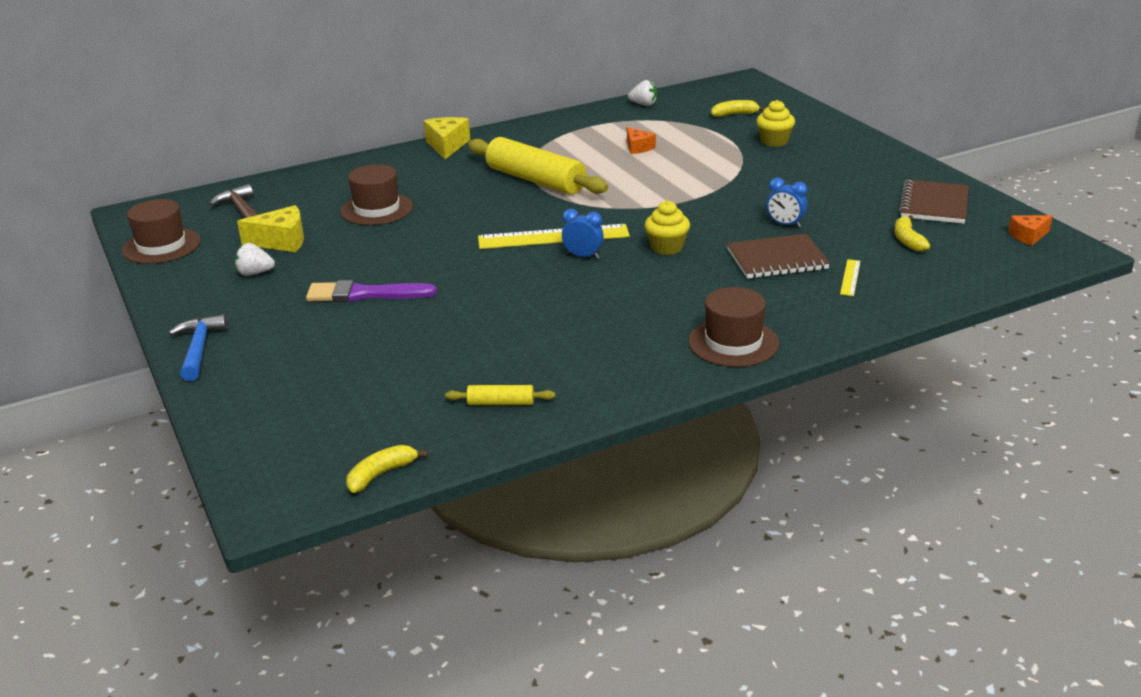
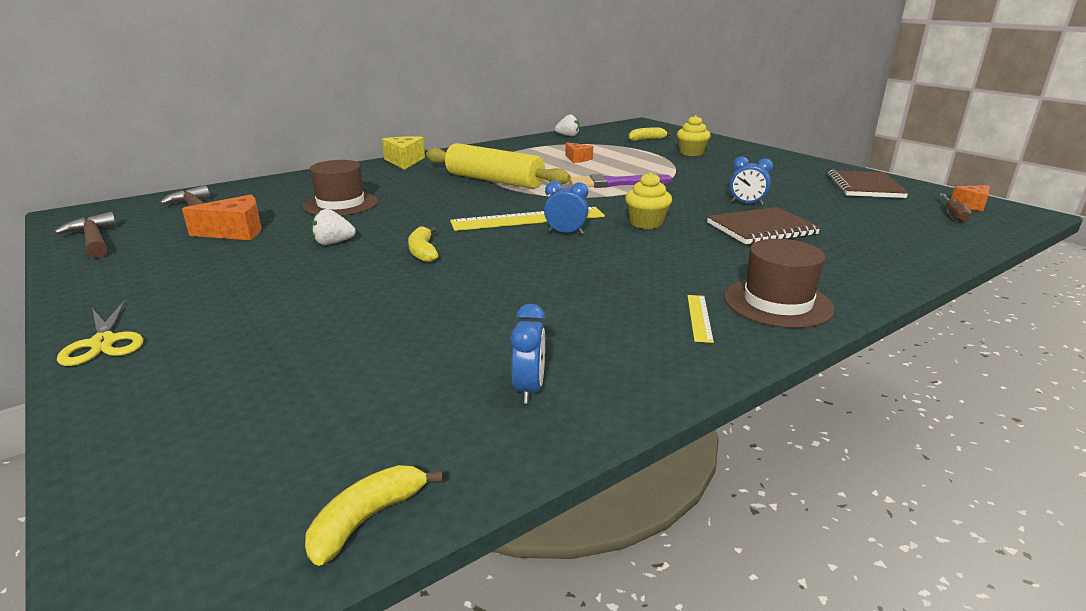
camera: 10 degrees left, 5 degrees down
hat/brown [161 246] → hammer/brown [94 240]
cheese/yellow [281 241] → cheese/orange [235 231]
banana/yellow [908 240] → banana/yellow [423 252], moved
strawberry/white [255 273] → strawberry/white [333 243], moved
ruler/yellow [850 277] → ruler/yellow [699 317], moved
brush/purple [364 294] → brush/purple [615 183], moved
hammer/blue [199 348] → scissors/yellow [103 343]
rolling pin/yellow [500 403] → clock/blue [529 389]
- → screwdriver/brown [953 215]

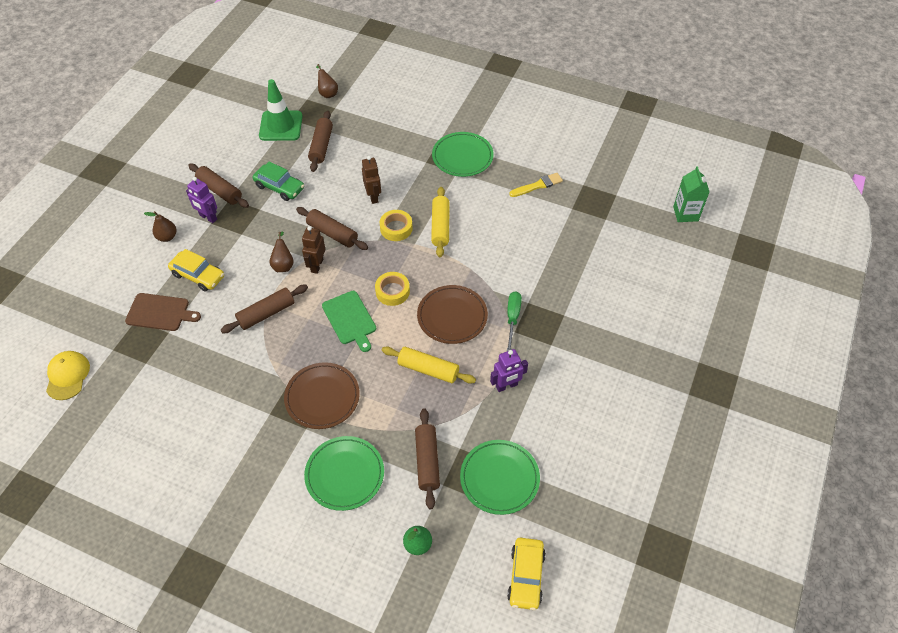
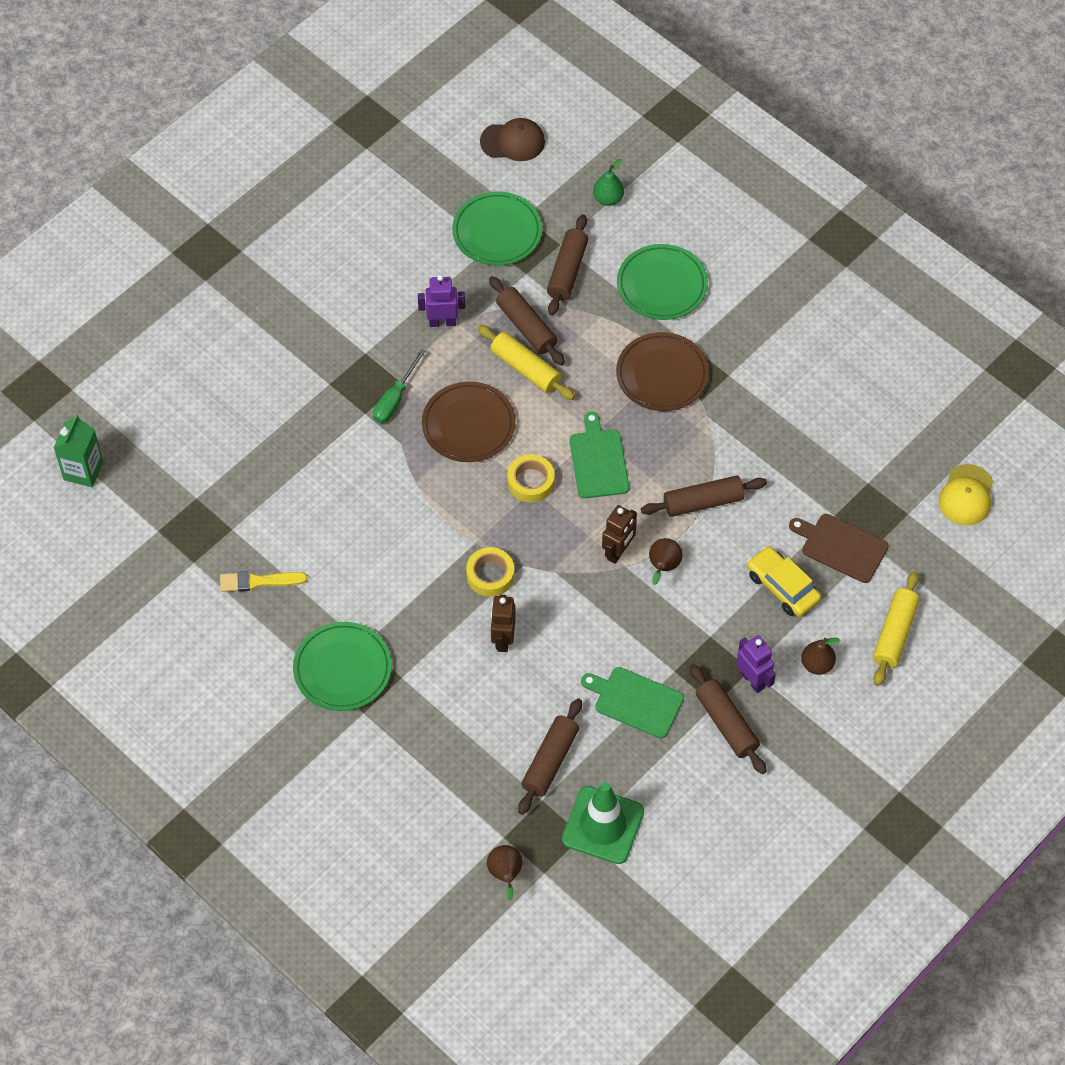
camera: 160 degrees left, 5 degrees up
car/green [279 187] → cutting board/green [635 701]
rolling pin/yellow [440 226] → rolling pin/yellow [894 634], moved
rolling pin/brown [332 233] → rolling pin/brown [526 327], moved
car/yellow [526 576] → cap/brown [513 141]

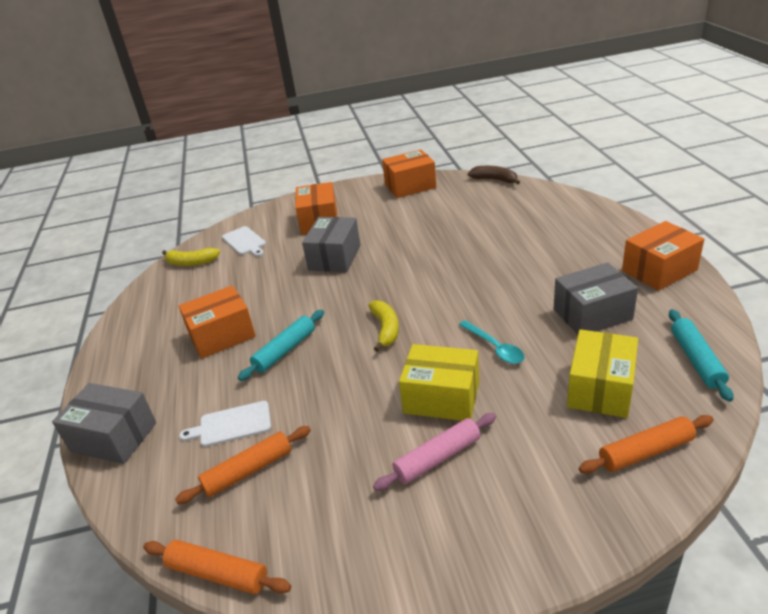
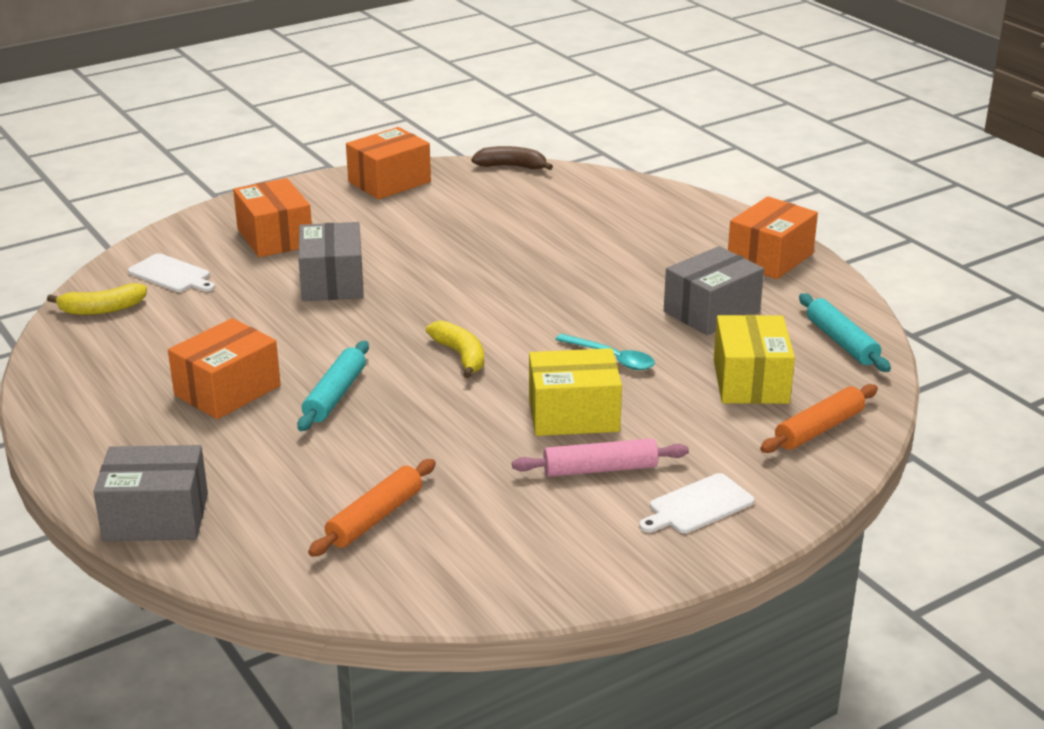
camera: 25 degrees left, 5 degrees down
cutting board/white [232 425] → cutting board/white [697 505], moved
rolling pin/pink [438 458] → rolling pin/pink [600 469], 45 degrees clockwise
rolling pin/orange [218 574] → -

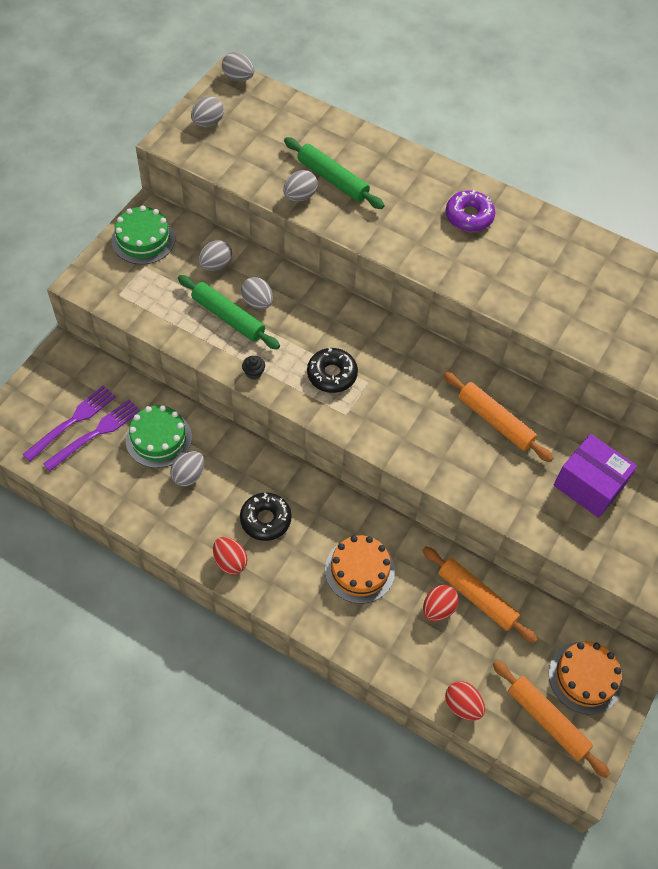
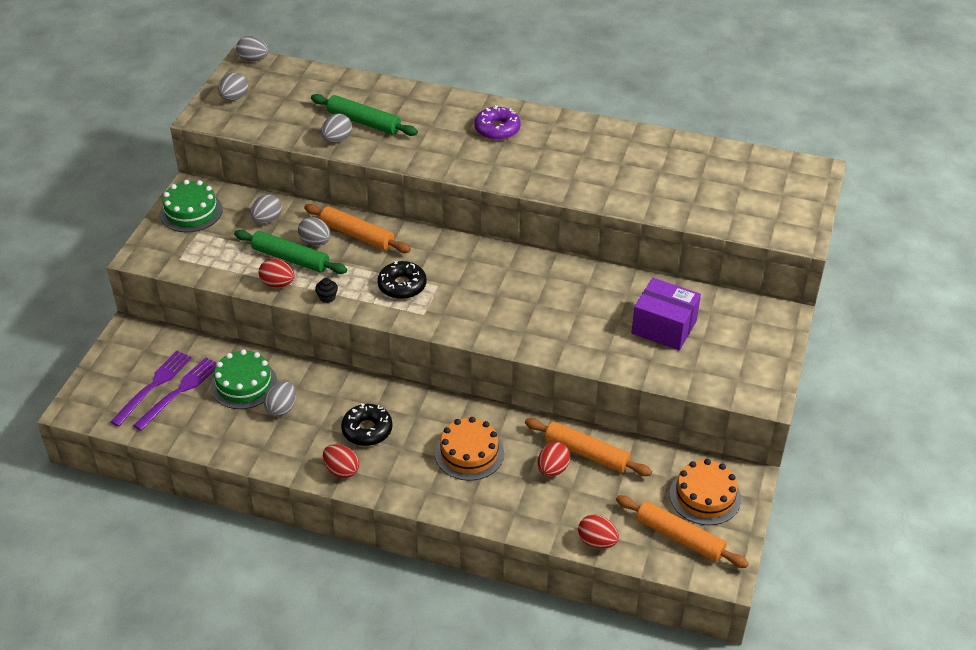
camera: 10 degrees left, 15 degrees down
rolling pin/orange [495 421] → rolling pin/orange [357 235], moved
- → egg/red [278 284]

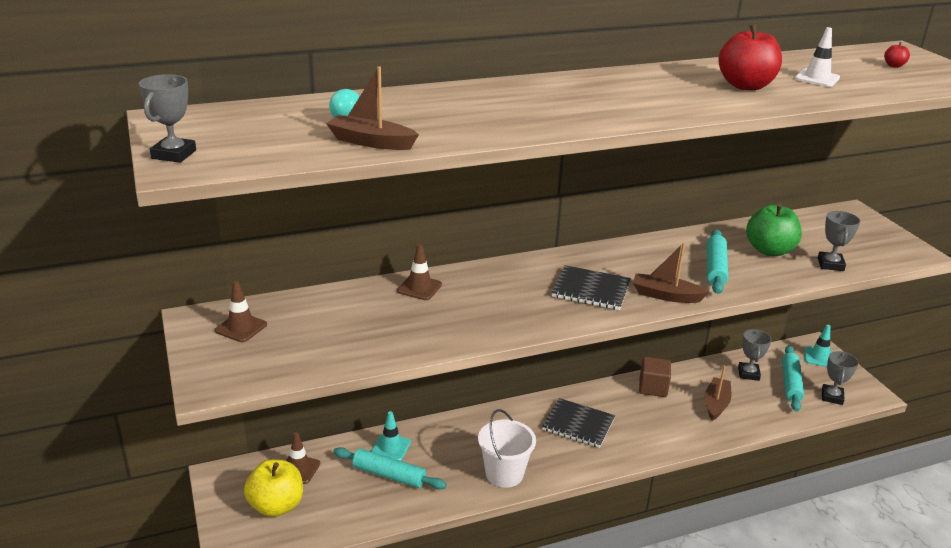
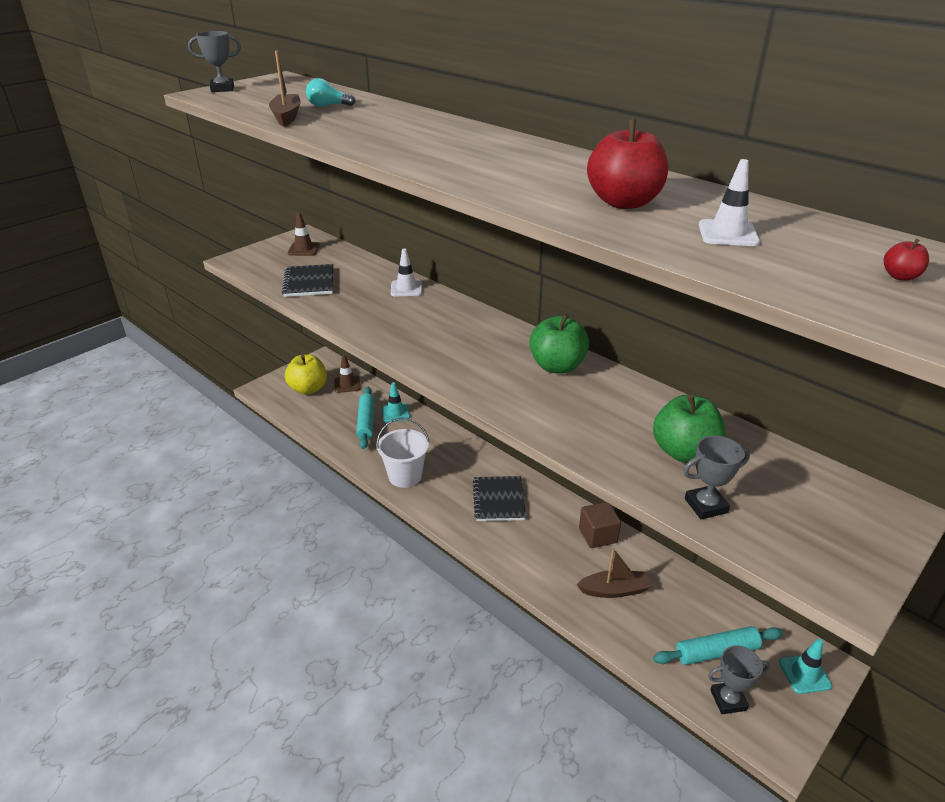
camera: 65 degrees right, 5 degrees up
rolling pin/turquoise [715 268] → -
traffic cone/brown [419 288] → traffic cone/white [406 288]
boat/brown [666 296] → -
notebook/black [591 290] → notebook/black [309 282], moved
trophy/grey [748 374] → -
- → apple/green [557 366]

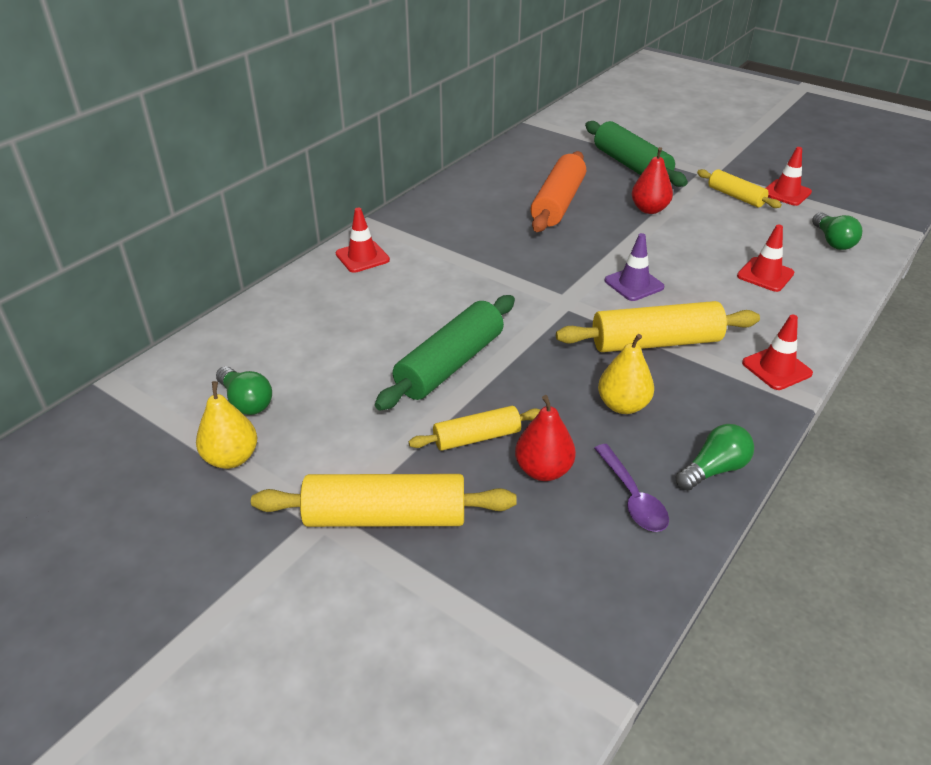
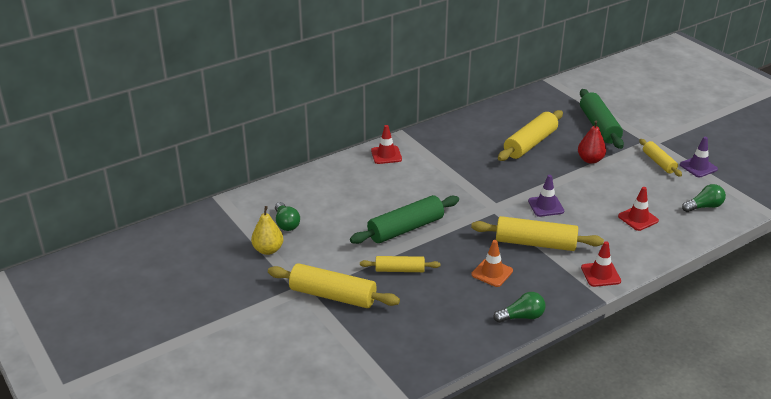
camera: 20 degrees right, 5 degrees down
traffic cone/red [786 193] → traffic cone/purple [698 167]
rolling pin/orange [558 203] → rolling pin/yellow [530 144]
light bulb/green [832 241] → light bulb/green [704 207], 120 degrees counterclockwise
pear/yellow [623 405] → traffic cone/orange [492 273]
pear/red [543 470] → -
spoon/purple [632 497] → -

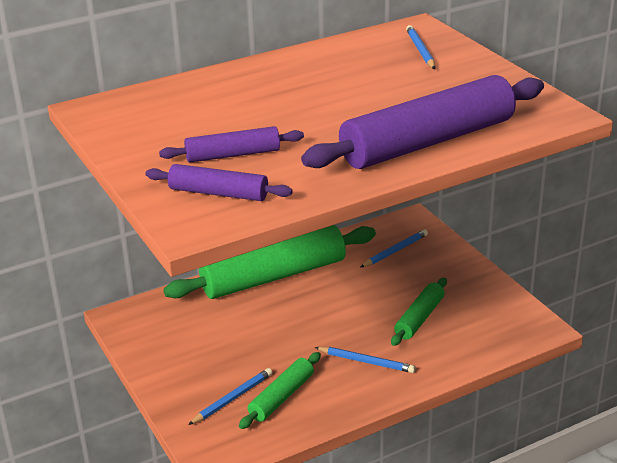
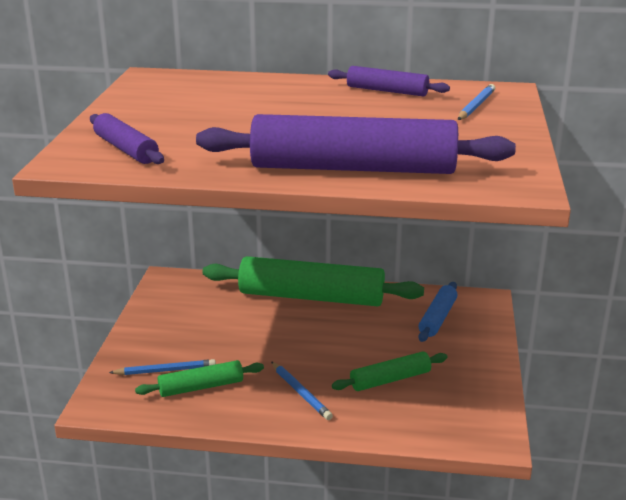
camera: 35 degrees right, 5 degrees down
rolling pin/purple [233 155] → rolling pin/purple [387 91], moved
pencil/blue [395 251] → rolling pin/blue [437 318]

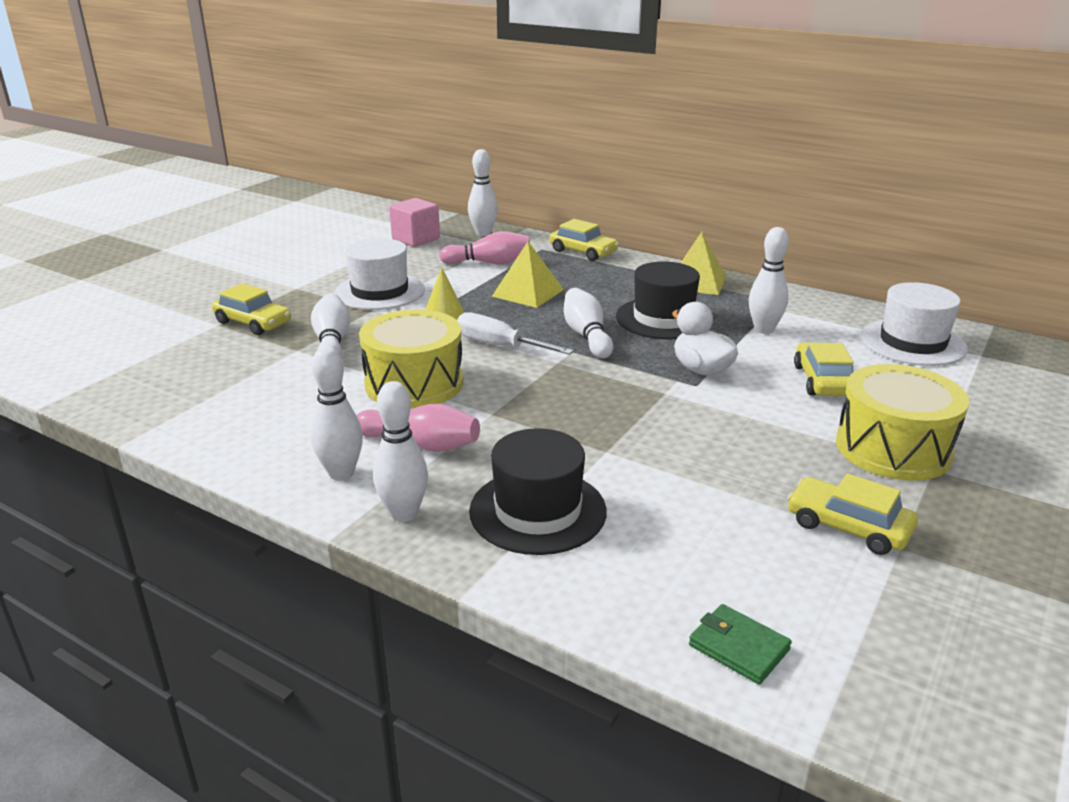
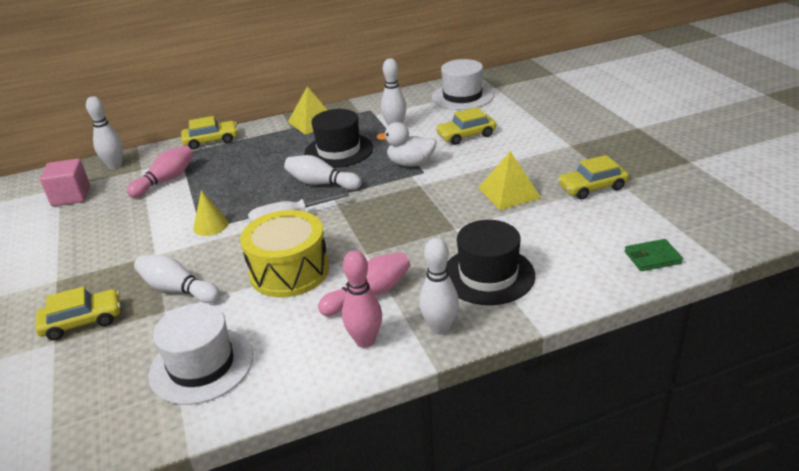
camera: 50 degrees left, 5 degrees up
hat/white [379 291] → hat/white [201 365], moved
pyramid/yellow [528 292] → pyramid/yellow [509 192], moved
car/yellow [822 381] → car/yellow [466 135], 60 degrees counterclockwise
bowling pin/white [341 473] → bowling pin/pink [365 341]
drum/yellow [893 448] → -

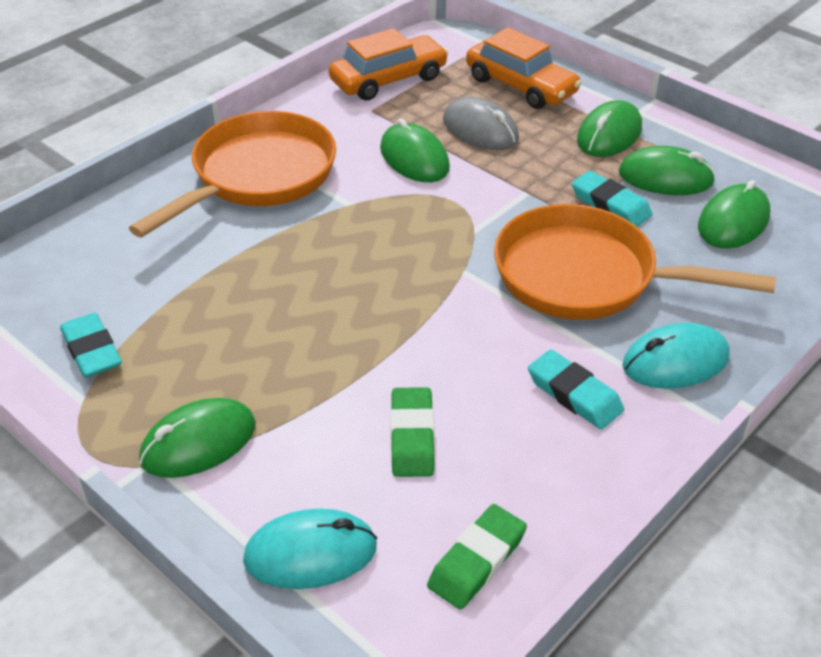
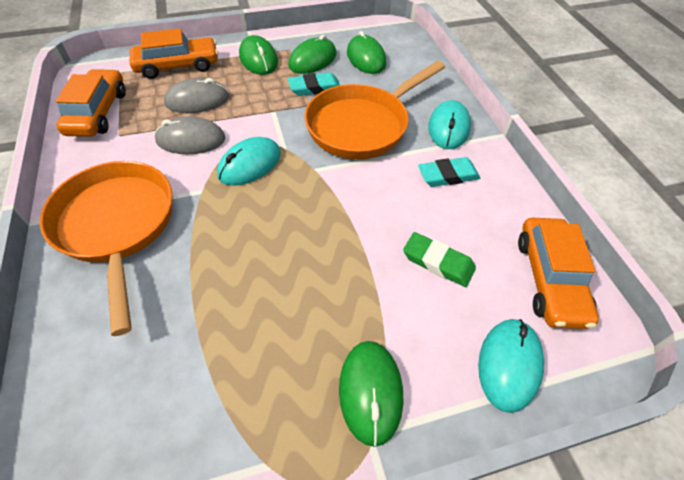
camera: 60 degrees left, 10 degrees up
mouse/green [414 158] → mouse/grey [191 140]
eraser/turquoise [92 350] → -
eraser/green [477 561] → car/orange [549 279]
- → mouse/turquoise [249 164]

